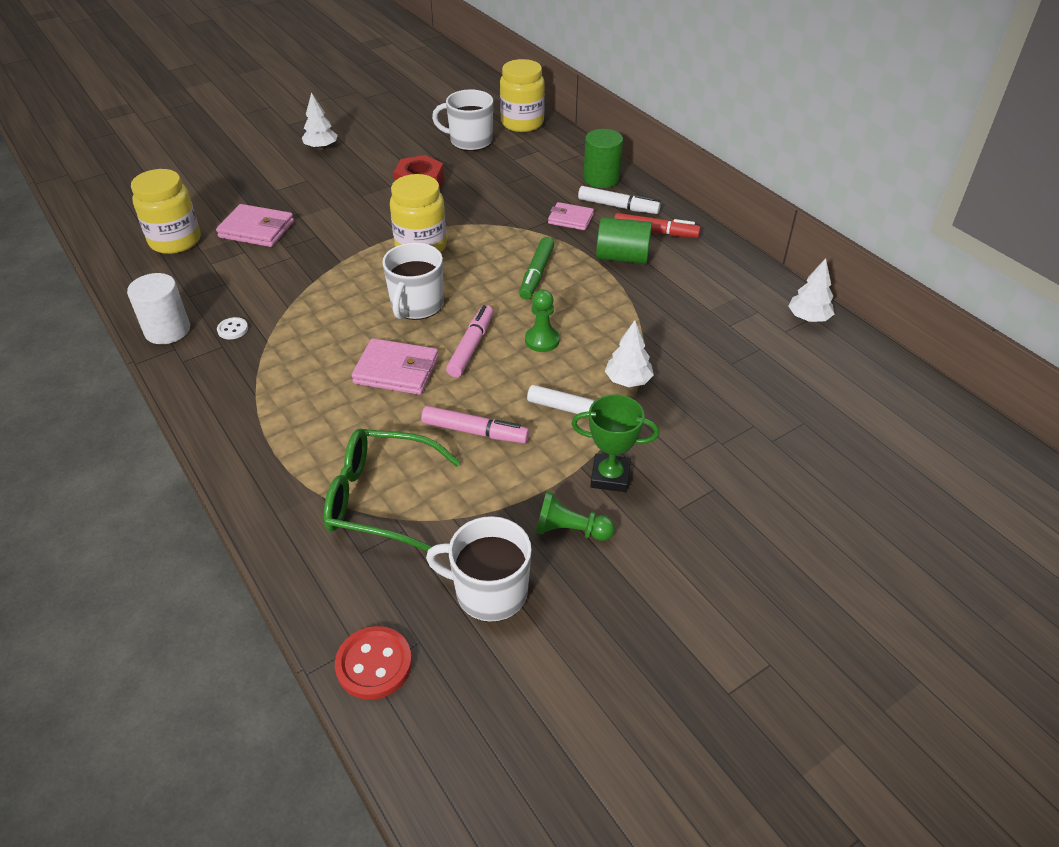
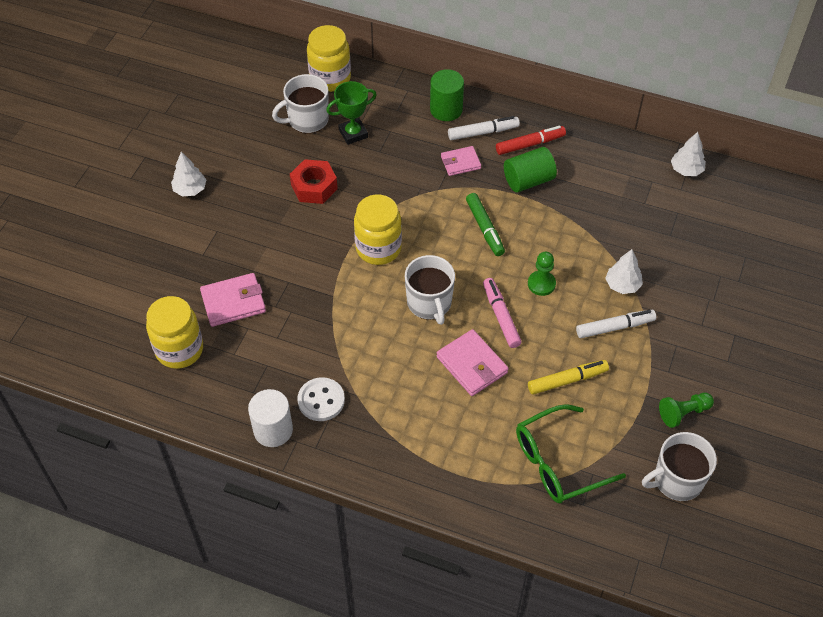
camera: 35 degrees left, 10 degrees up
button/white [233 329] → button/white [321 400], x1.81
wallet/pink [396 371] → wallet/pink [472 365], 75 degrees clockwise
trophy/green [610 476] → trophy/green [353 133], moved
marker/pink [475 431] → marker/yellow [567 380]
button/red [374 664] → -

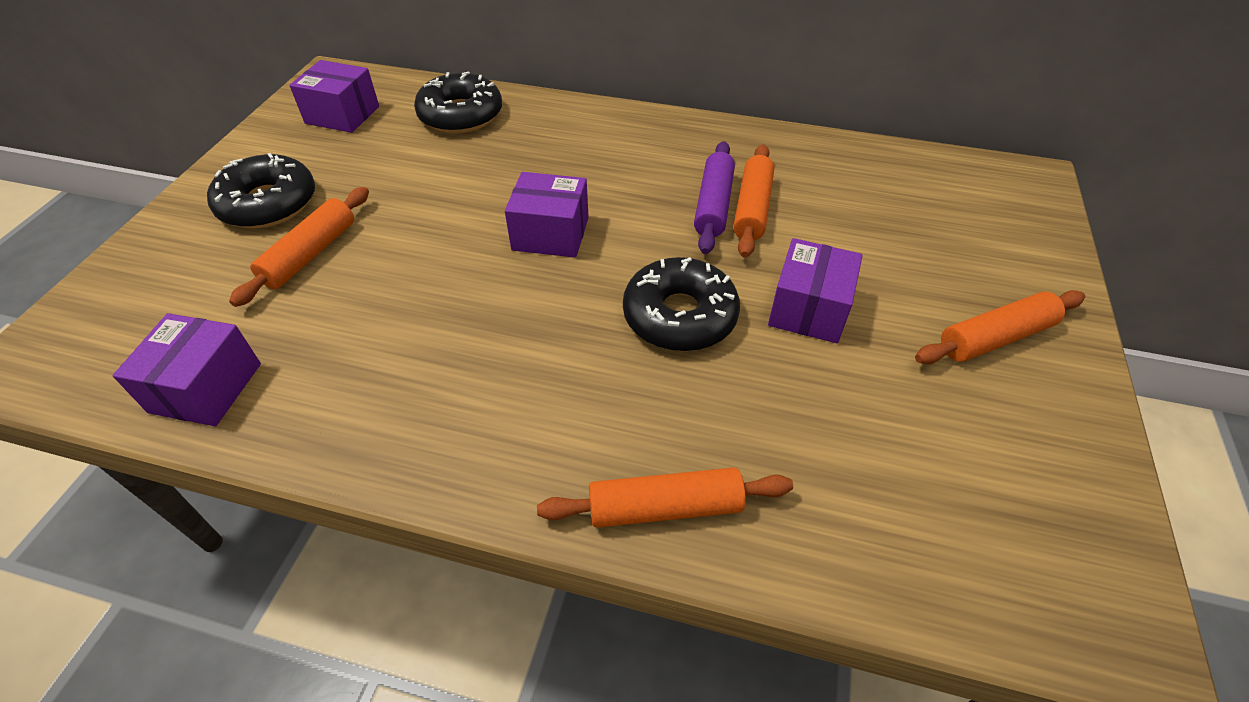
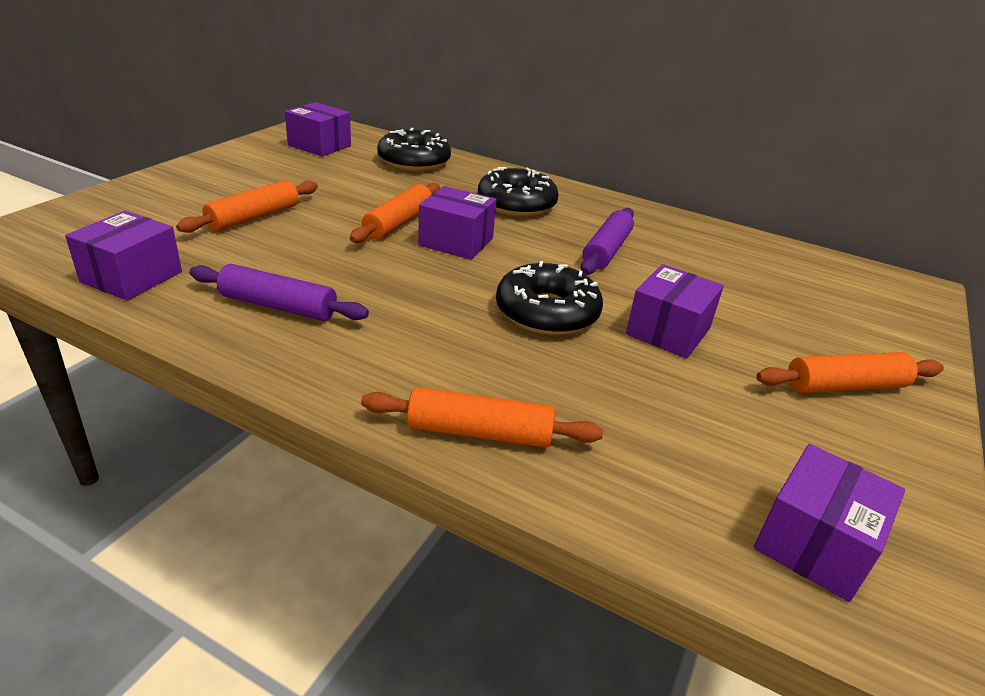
camera: 10 degrees right, 15 degrees down
rolling pin/orange [752 208] → rolling pin/orange [398 223], moved
donut/black [268 204] → donut/black [516 204], moved
- → rolling pin/purple [278 306]
- → box/purple [814 543]

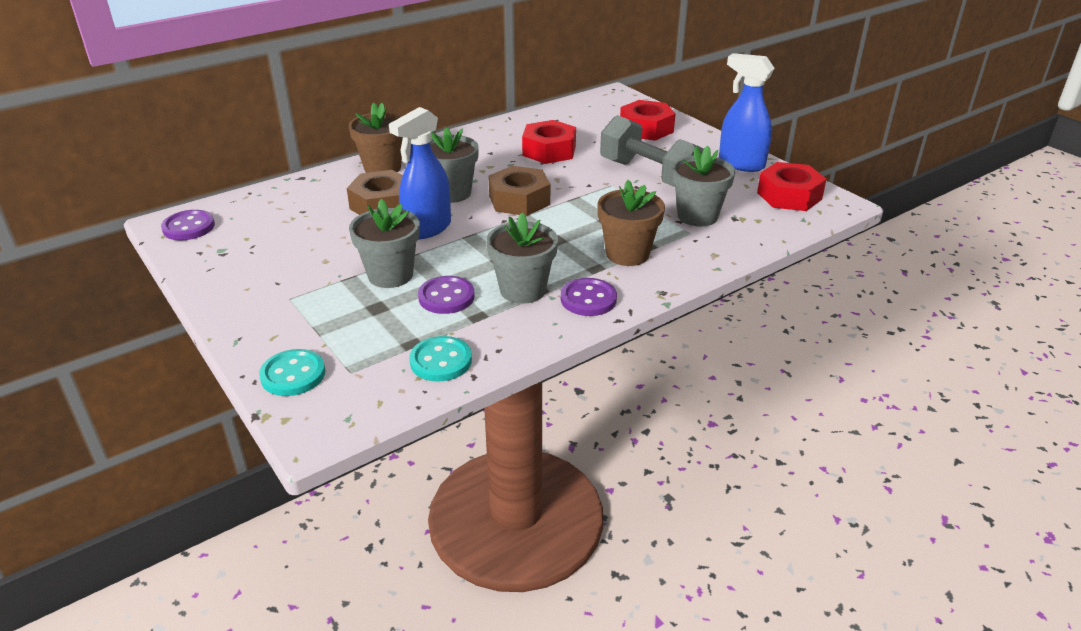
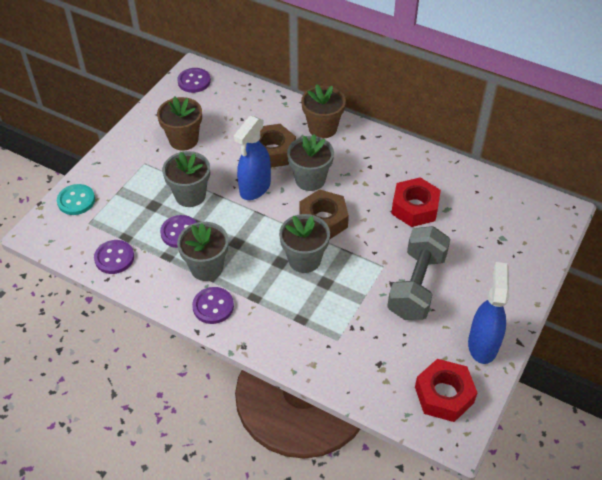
camera: 65 degrees right, 15 degrees up
nut/red [646 129] → -
spray bottle/blue [427 229] → spray bottle/blue [255 188], 75 degrees counterclockwise
flower pot/grey [697 216] → flower pot/grey [304 260], moved
flower pot/brown [627 254] → flower pot/brown [183 140], moved
button/turquoise [441 361] → button/purple [114 258]

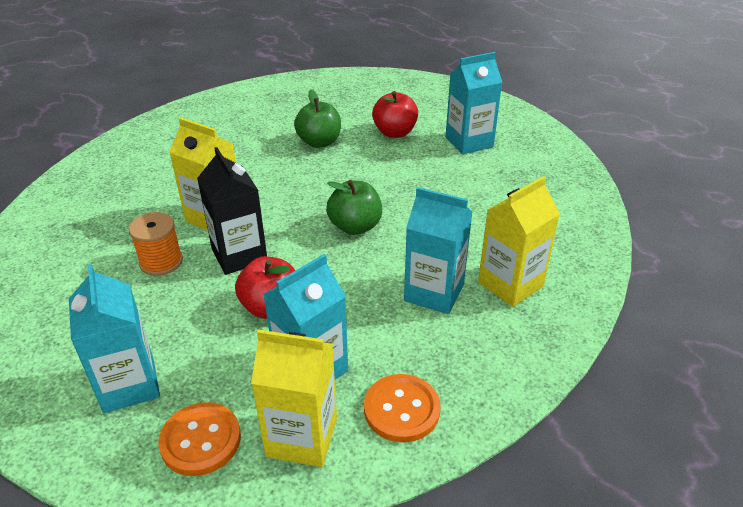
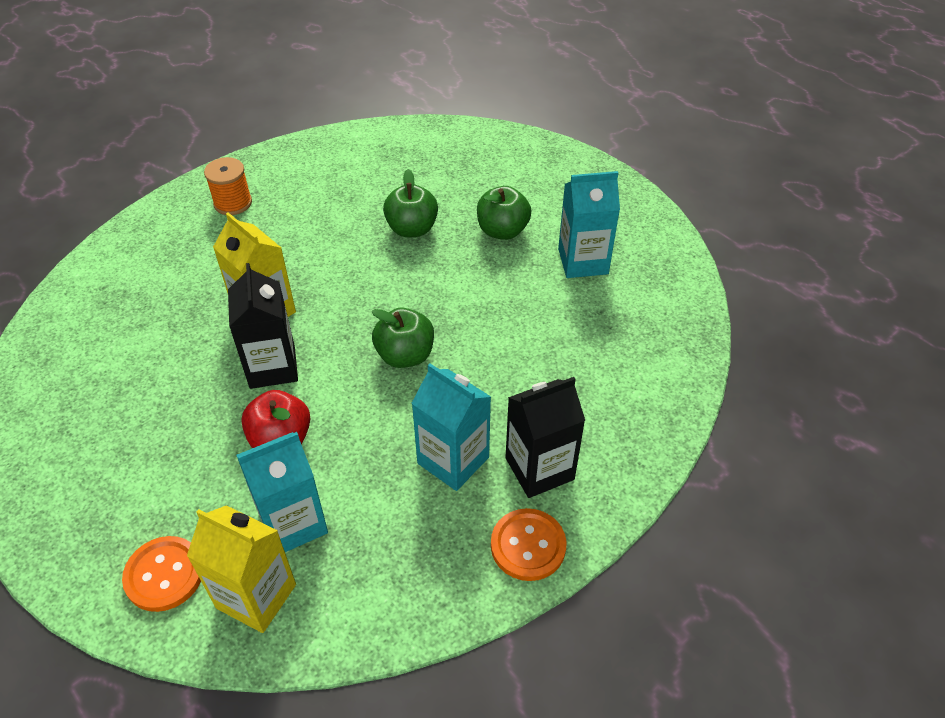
camera: 15 degrees right, 10 degrees up
apple/red [395 132] → apple/green [502 231]
carton/yellow [510 284] → carton/black [539 469]
spool/orange [161 262] → spool/orange [233 203], moved
carton/turquoise [129 385] → -
button/orange [401 409] → button/orange [528 546], moved

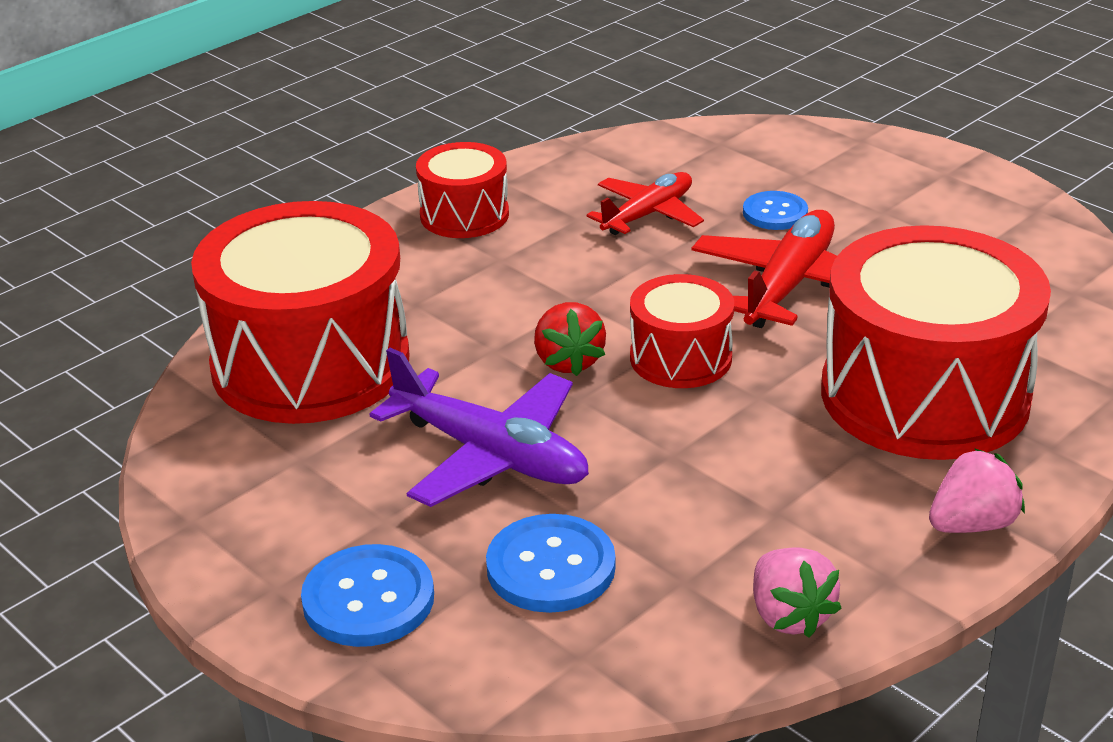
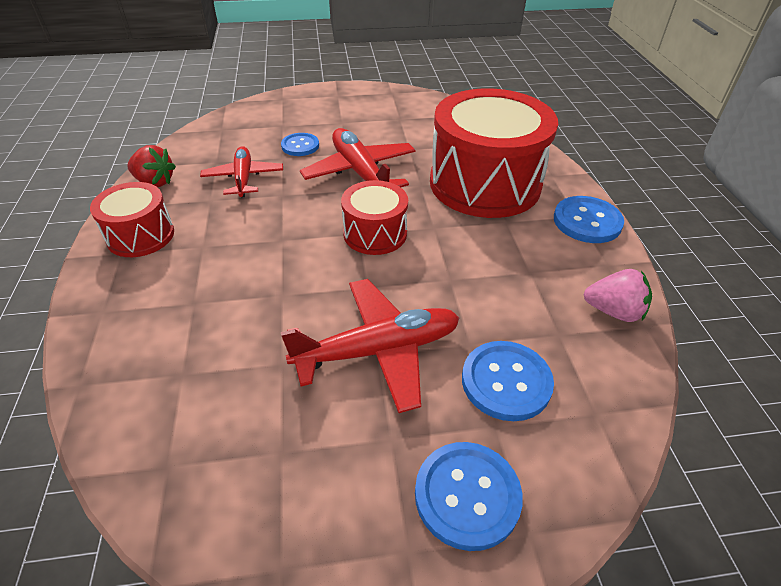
camera: 55 degrees left, 10 degrees up
drum/red [311 363] → -
strawberry/red [568 361] → strawberry/red [155 182], moved
plane/purple [491 455] → plane/red [379 350]
strawberry/pink [972 524] → button/blue [587 221]

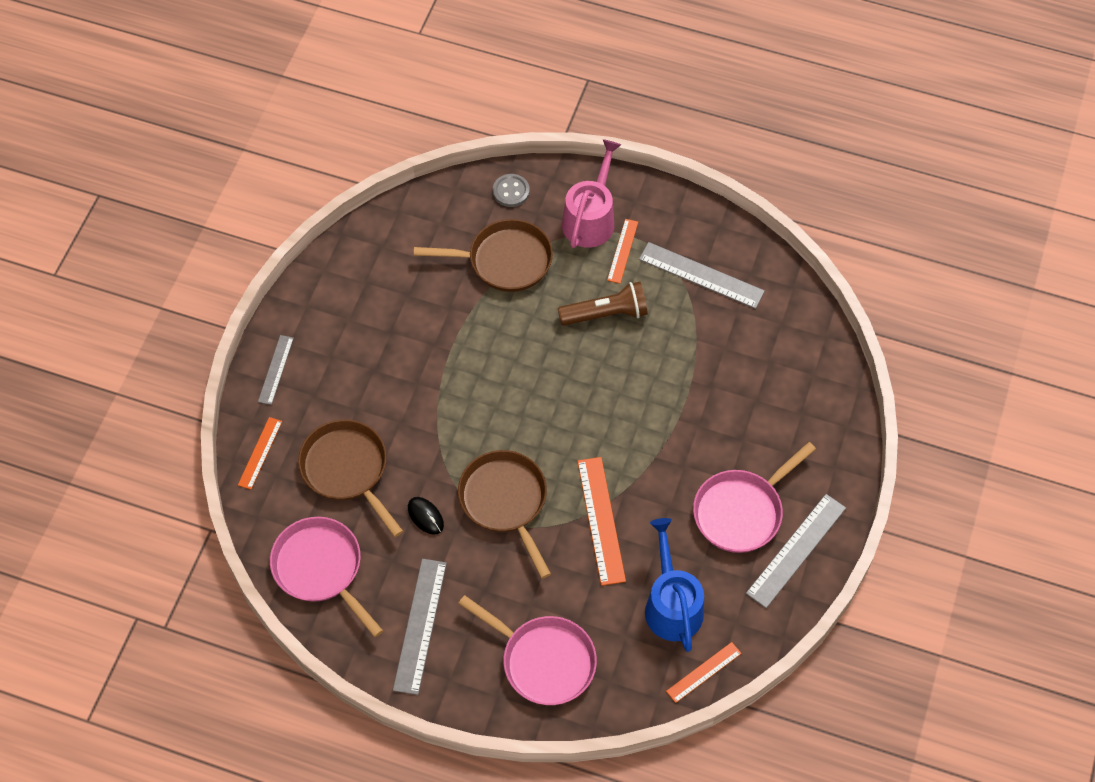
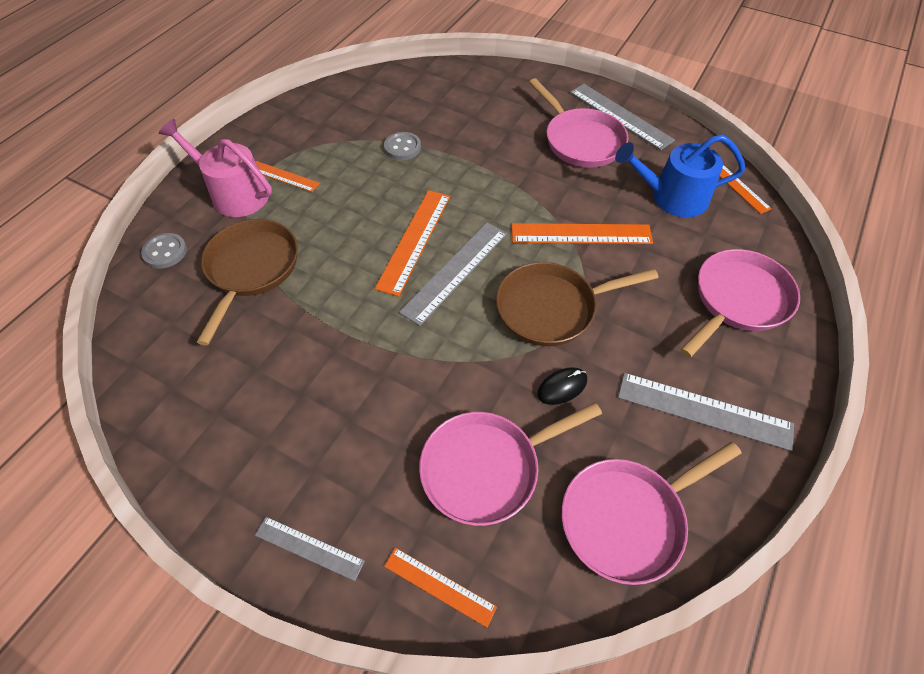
camera: 80 degrees left, 5 degrees down
ruler/grey [701 275] → ruler/grey [455 271], moved
flashlight/brown [606 314] → -
pan/brown [347 470] → pan/pink [487 468]
- → button/grey [402 147]
- → ruler/orange [414 240]

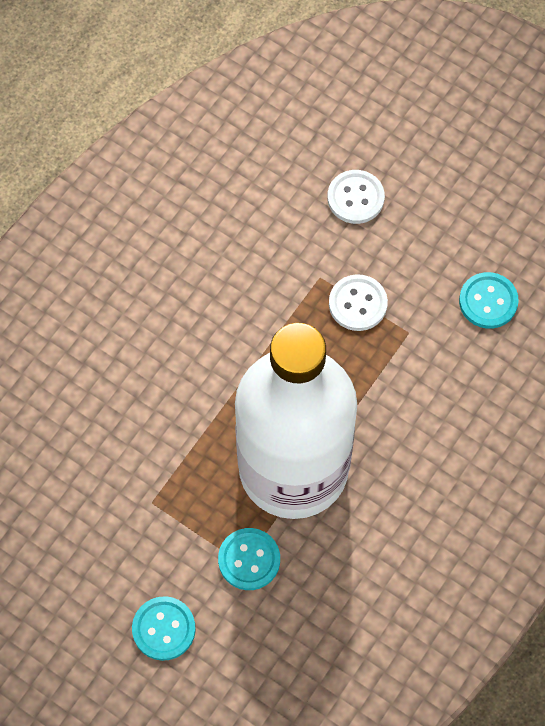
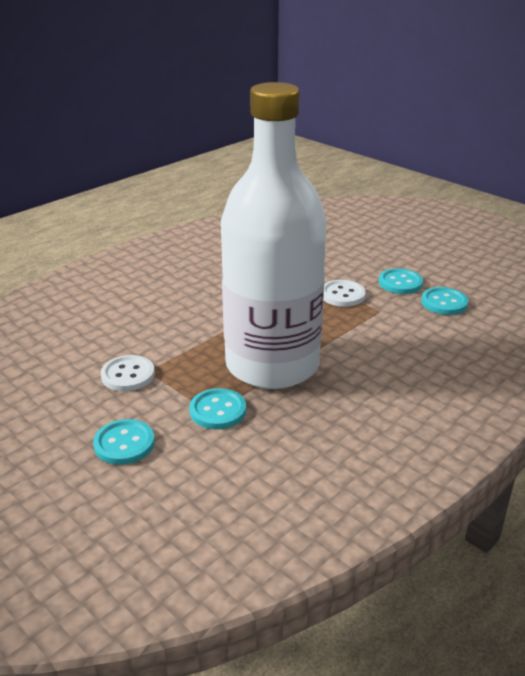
camera: 10 degrees right, 35 degrees down
button/white [355 198] → button/white [128 375], moved
- → button/turquoise [400 283]

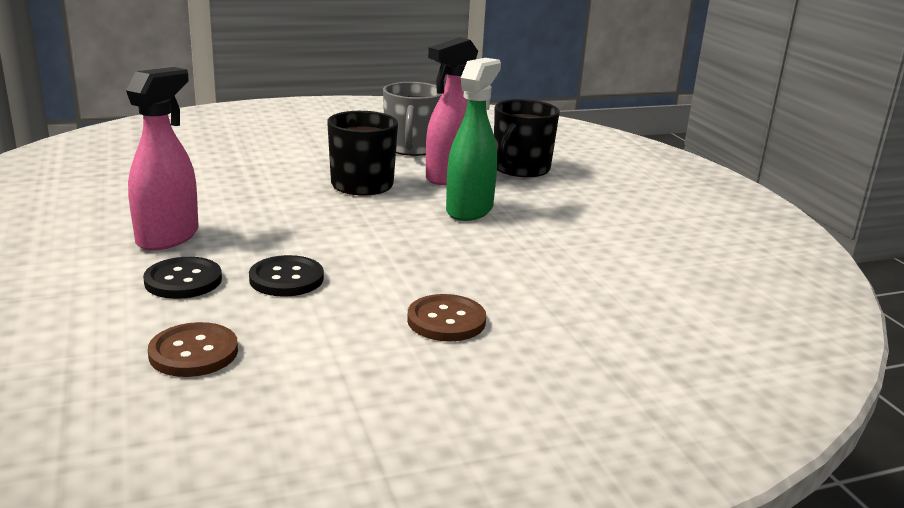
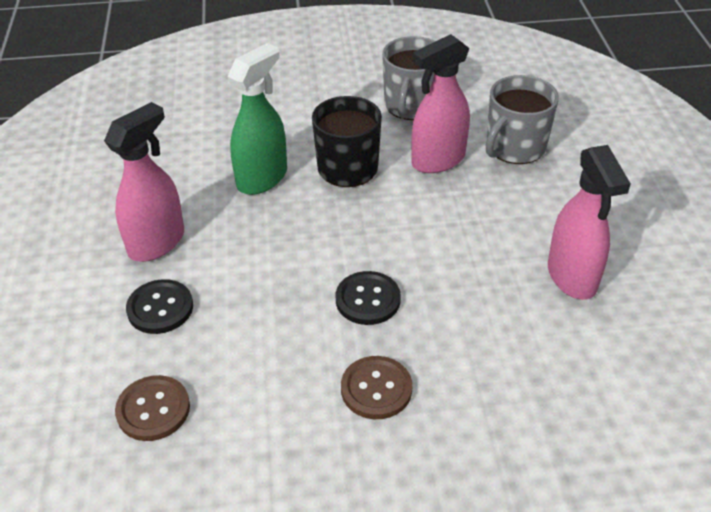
camera: 15 degrees right, 20 degrees up
spray bottle/green [470 210] → spray bottle/green [262 178], moved
mug/black [520 168] → mug/grey [514 147]
button/black [286 279] → button/black [368 299], moved
- → spray bottle/pink [572 277]

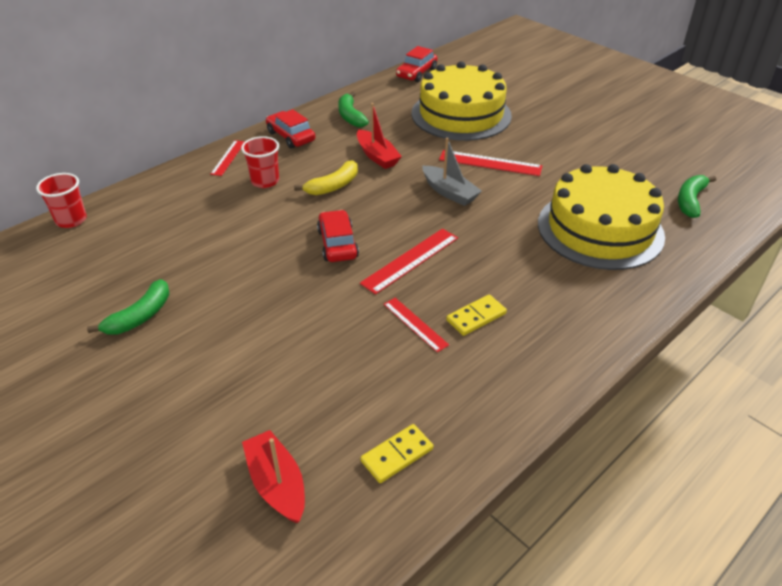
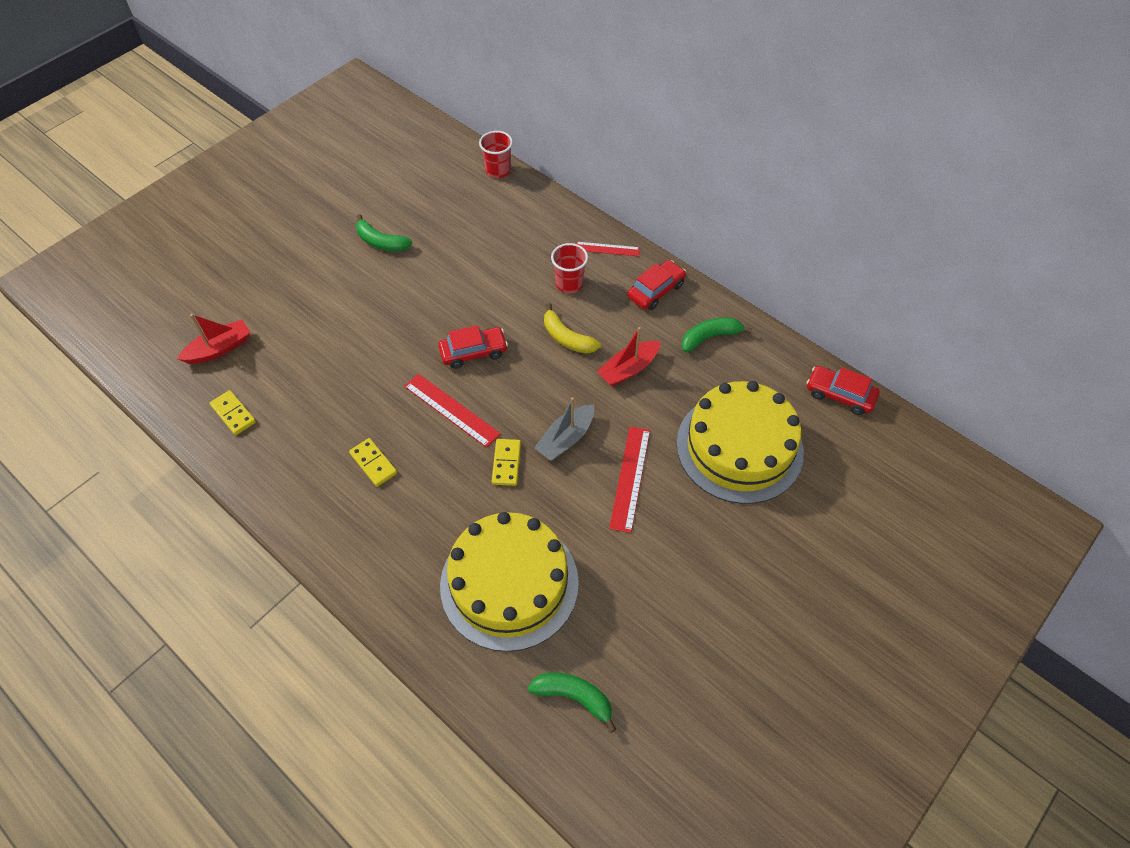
camera: 85 degrees right, 15 degrees up
ruler/red [415 324] → -
- → domino/yellow [506 463]

